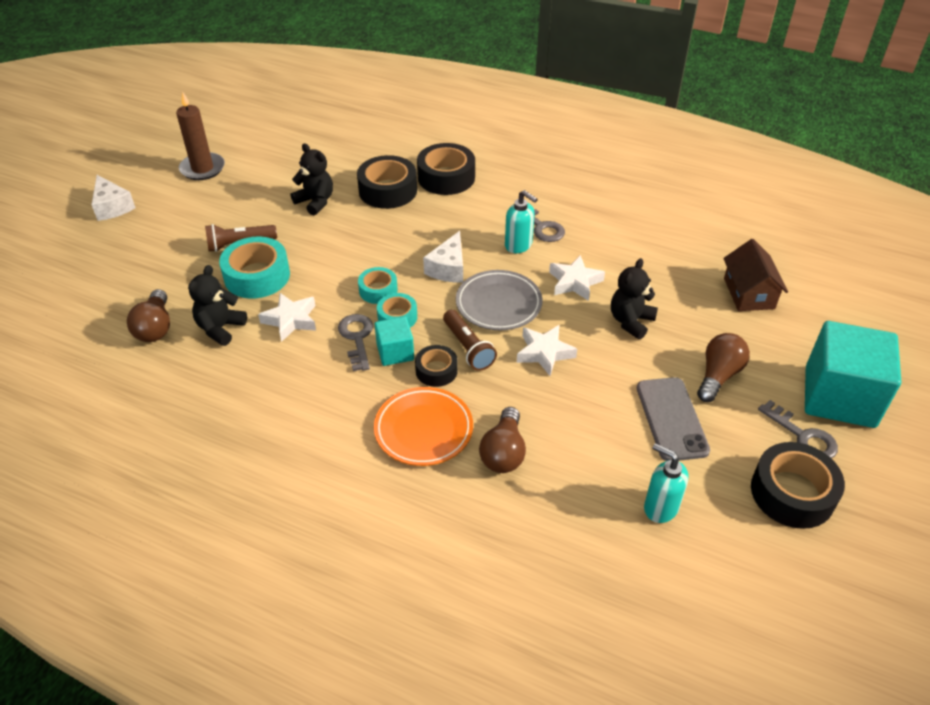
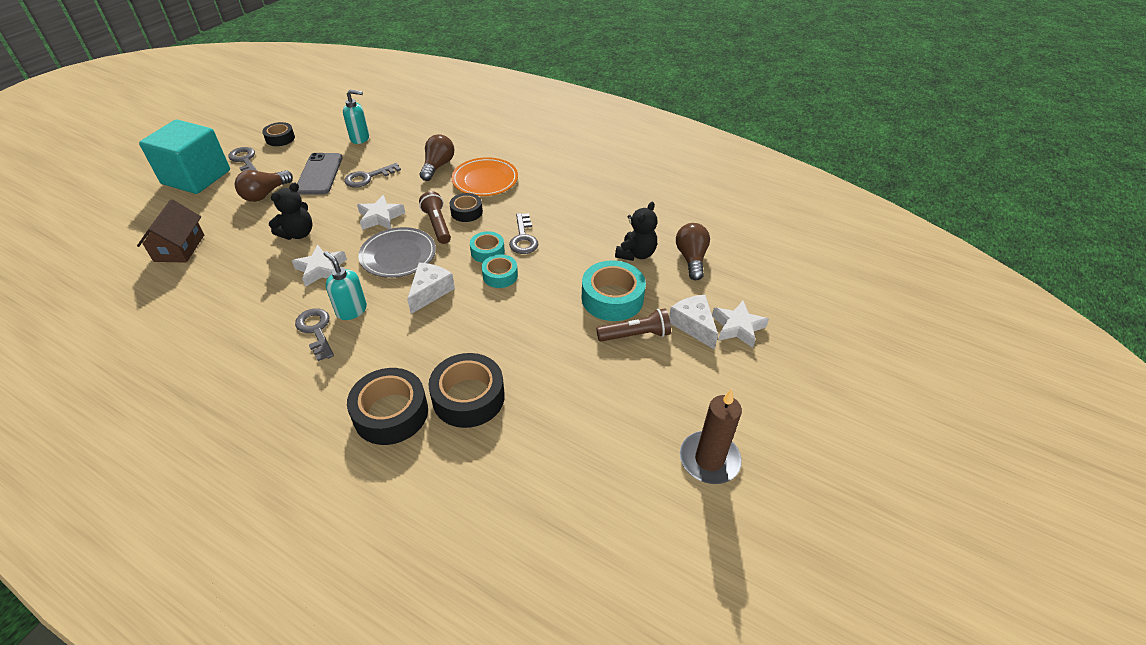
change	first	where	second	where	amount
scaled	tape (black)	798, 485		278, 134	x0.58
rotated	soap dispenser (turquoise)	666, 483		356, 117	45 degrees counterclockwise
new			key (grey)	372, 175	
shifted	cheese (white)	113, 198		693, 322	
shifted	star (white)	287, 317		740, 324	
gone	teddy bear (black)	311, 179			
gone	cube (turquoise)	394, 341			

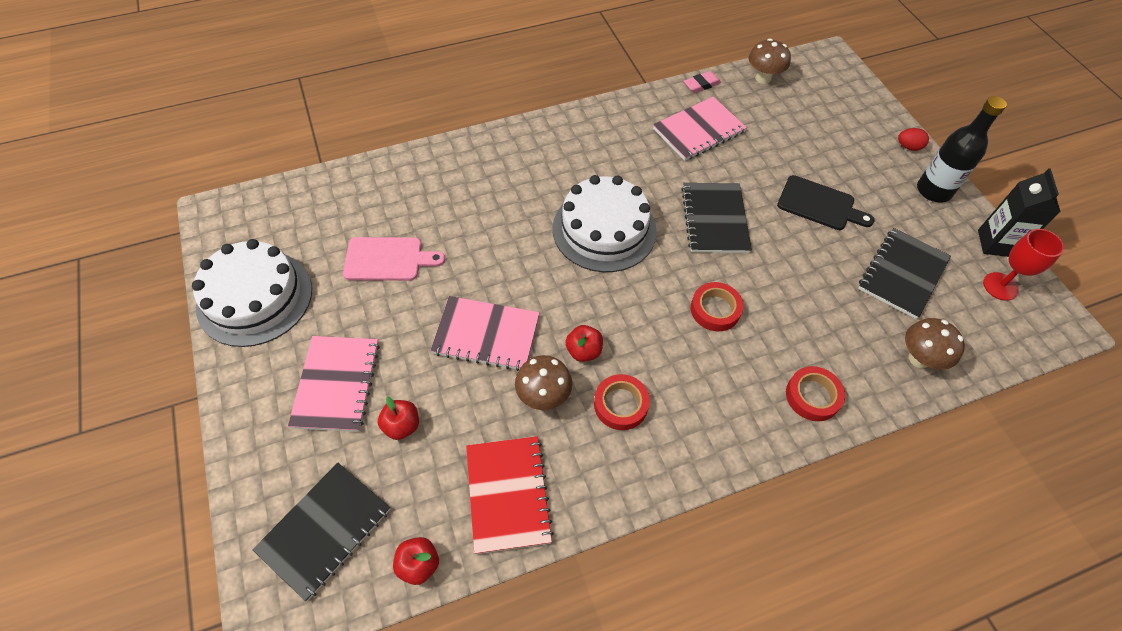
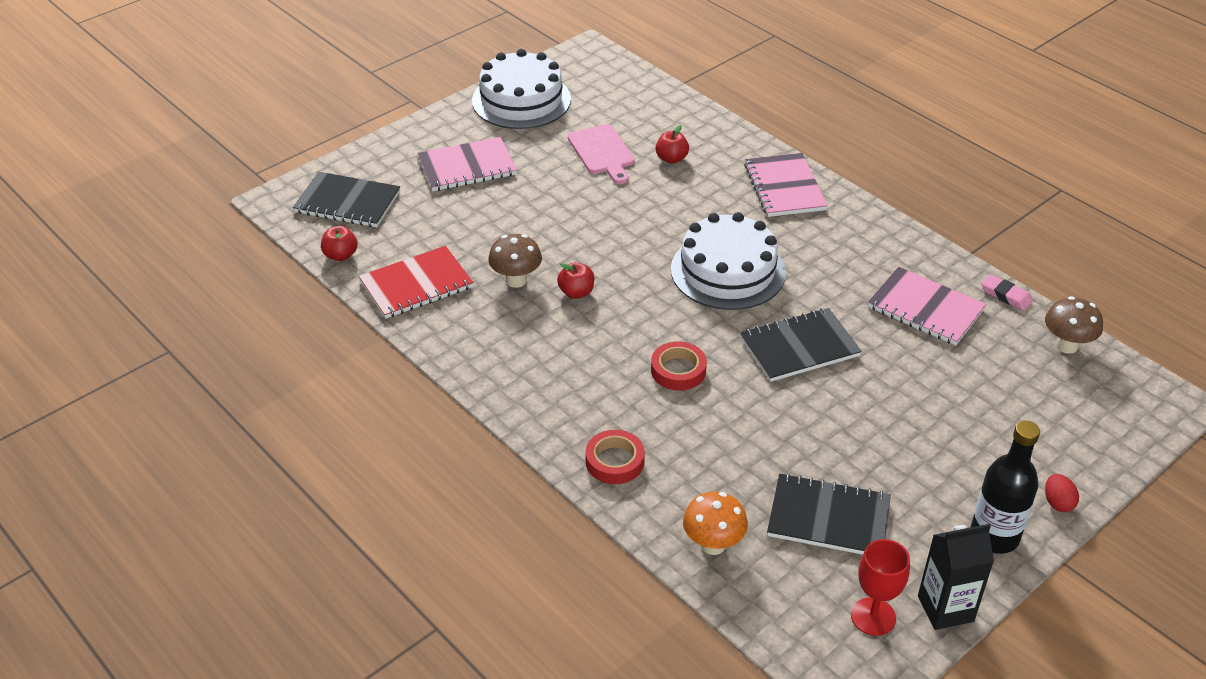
change	first	where	second	where	amount
shifted	apple (red)	398, 418		672, 144	
repainted	mushroom (brown)	935, 343	mushroom (orange)	715, 523	
shifted	notebook (pink)	485, 333		786, 185	
gone	tape (red)	622, 402			
gone	cutting board (black)	825, 202			

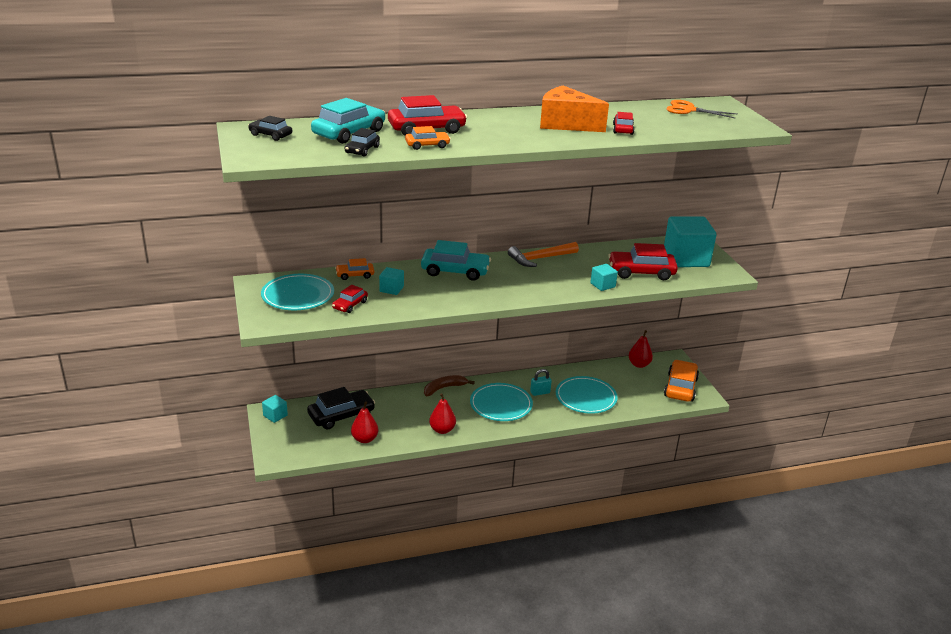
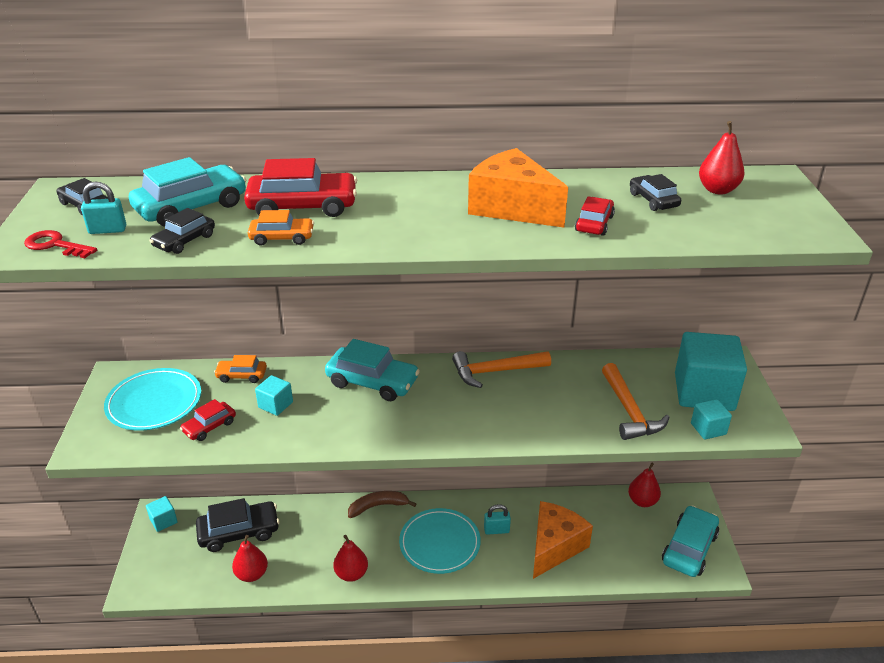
change	first	where	second	where	amount
new			key (red)	60, 244	
new			padlock (turquoise)	103, 208	
swapped	plate (turquoise)	587, 395	cheese (orange)	563, 540	
swapped	car (red)	643, 261	hammer (orange)	636, 401	
new			car (black)	655, 192	
repainted	car (orange)	681, 381	car (turquoise)	690, 541	
shifted	cube (turquoise)	604, 277		711, 419	
swapped	scissors (orange)	701, 109	pear (red)	721, 157	

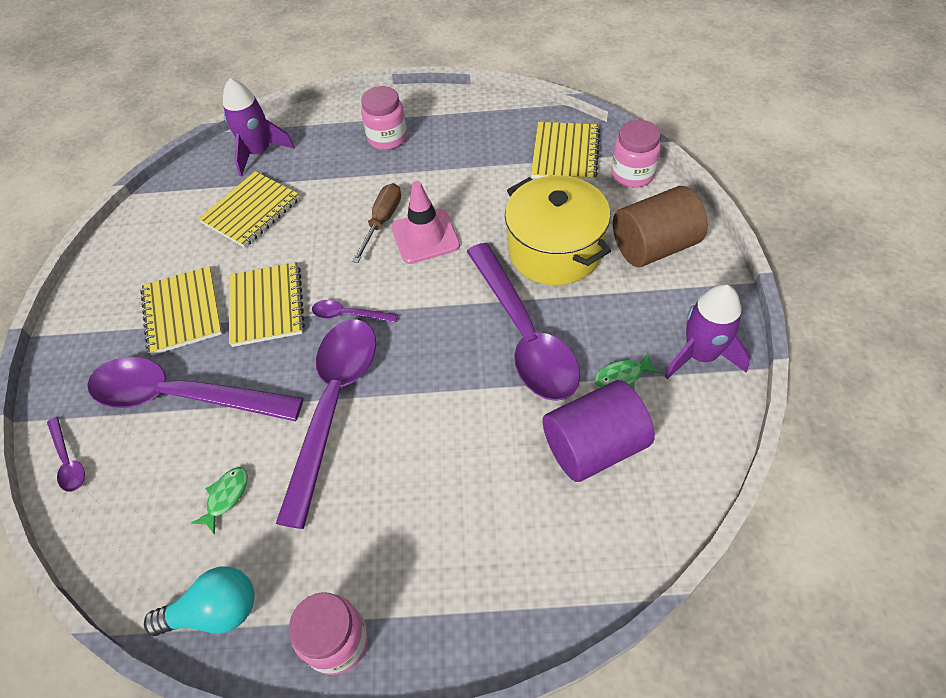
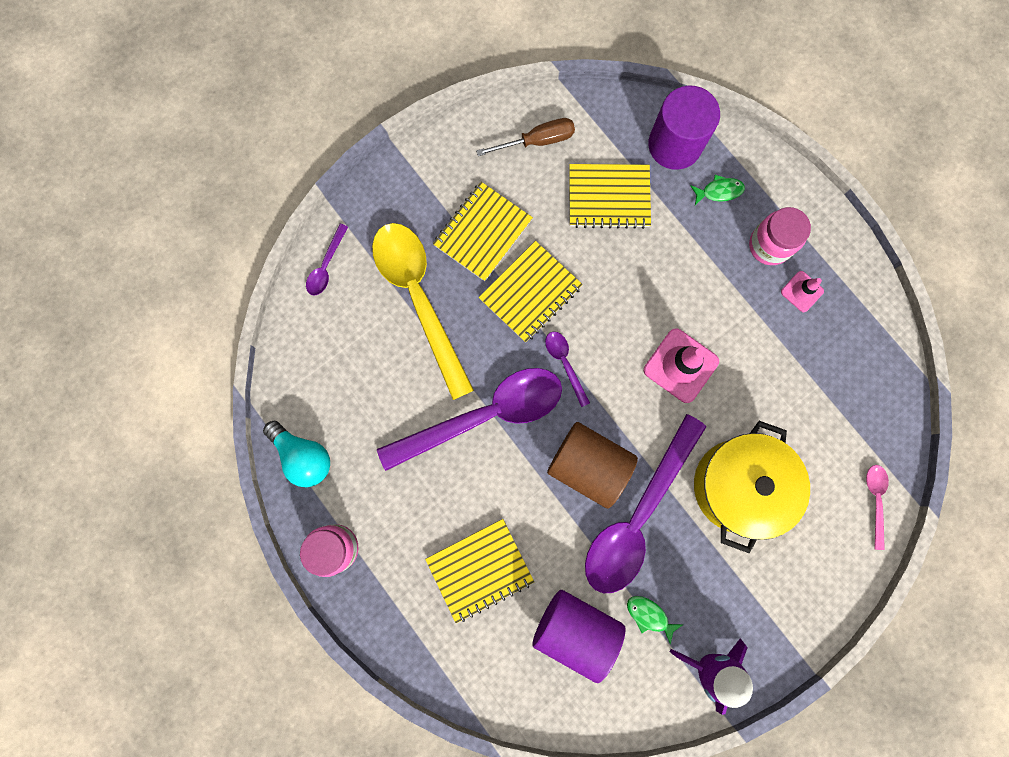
change	first	where	second	where	amount
repainted	spoon (purple)	195, 389	spoon (yellow)	423, 311	
shifted	notebook (yellow)	565, 151		479, 571	
shifted	screwdriver (brown)	376, 223		525, 137	
shifted	cylinder (brown)	660, 226		592, 465	
swapped	rocket (purple)	259, 127	cylinder (purple)	684, 128	
shifted	fish (green)	220, 501		717, 190	
new			traffic cone (pink)	802, 291	
swapped	jar (pink)	636, 154	spoon (pink)	877, 507	

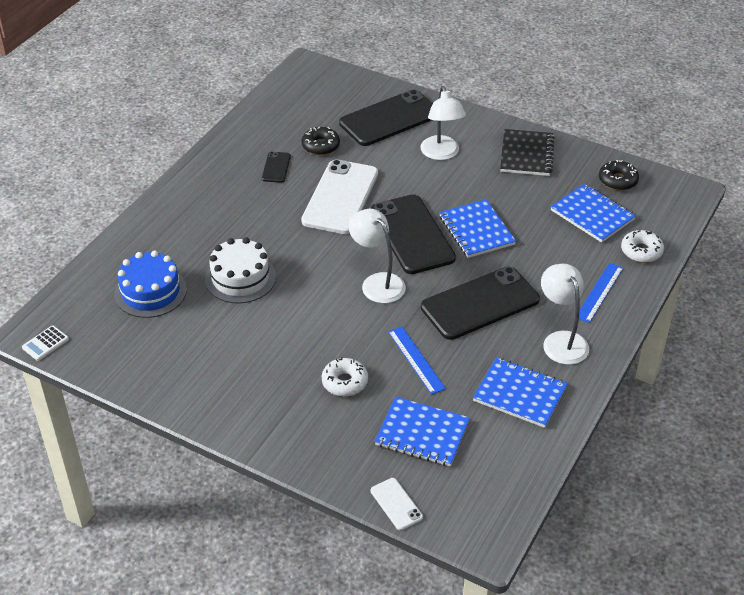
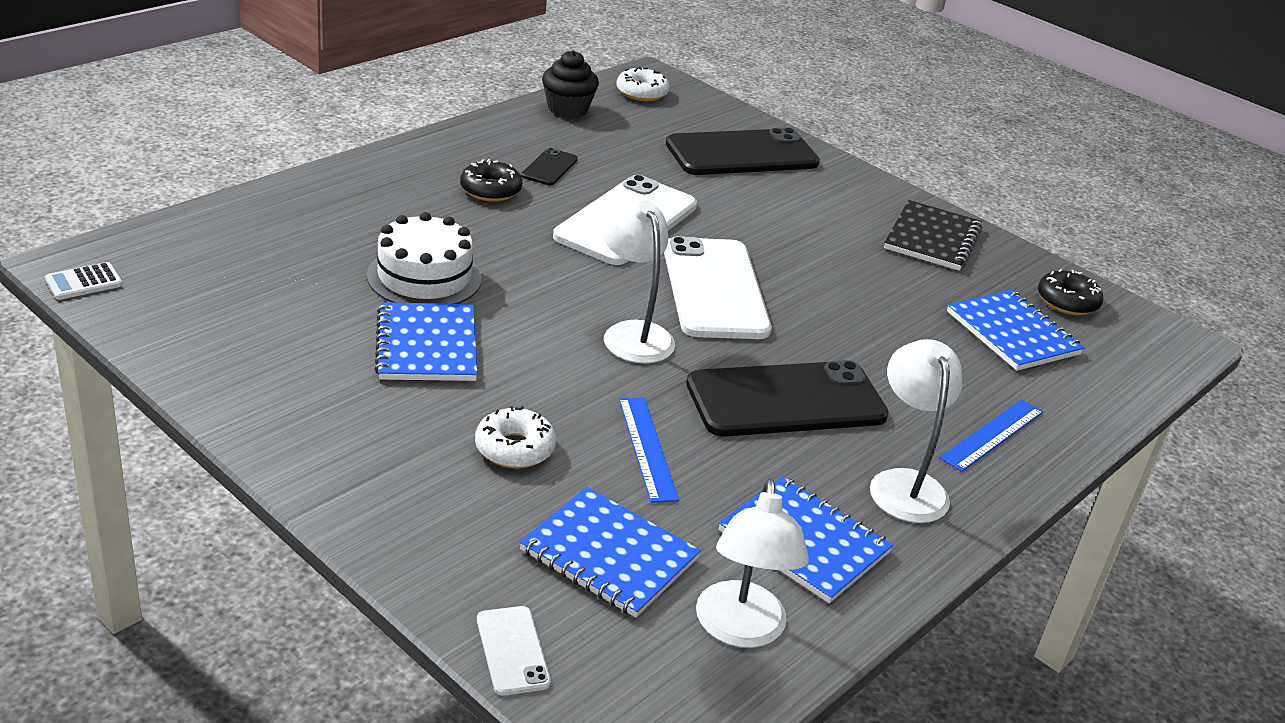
change	first	where	second	where	amount
shifted	notebook (blue)	477, 228		426, 341	
shifted	donut (black)	320, 141		491, 180	
new			cupcake (black)	570, 84	
shifted	donut (white)	642, 246		643, 84	
repainted	phone (black)	413, 234	phone (white)	718, 287	
shifted	lamp (white)	443, 123		752, 563	
gone	cake (blue)	150, 284			

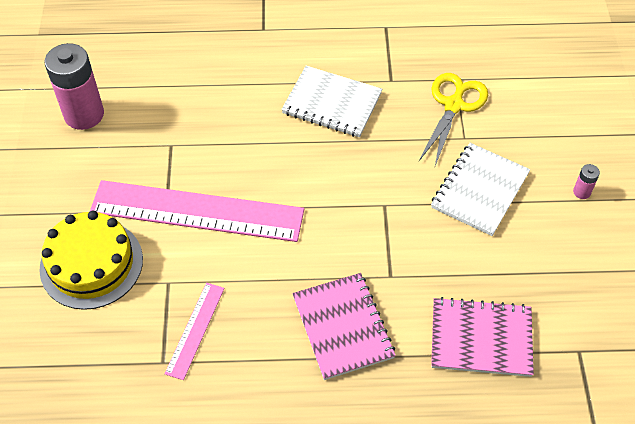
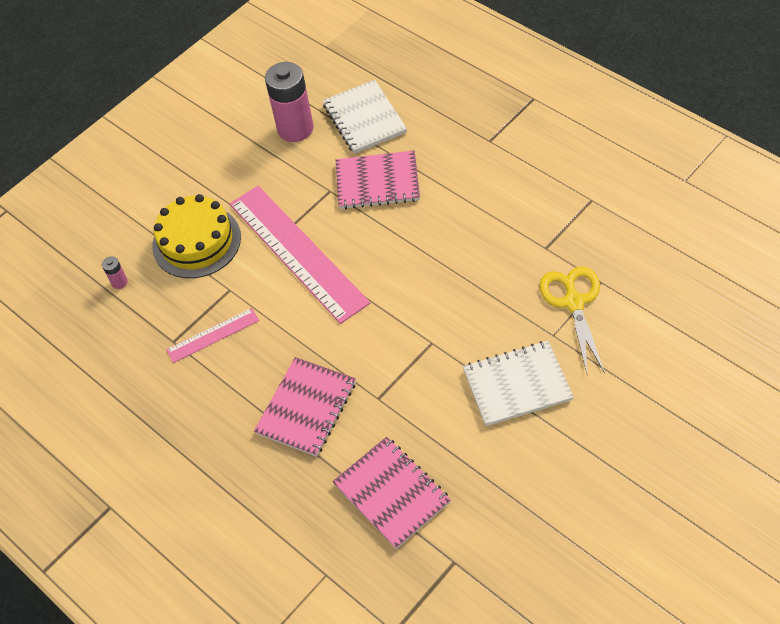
change	first	where	second	where	amount
shifted	battery (pink)	586, 181		115, 272	
shifted	notebook (white)	331, 101		365, 117	
new			notebook (pink)	378, 179	
rotated	scissors (yellow)	453, 119		572, 320	75 degrees counterclockwise

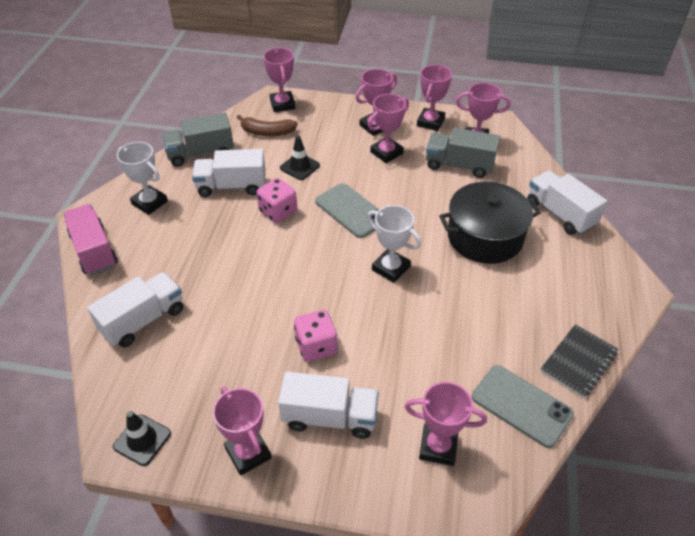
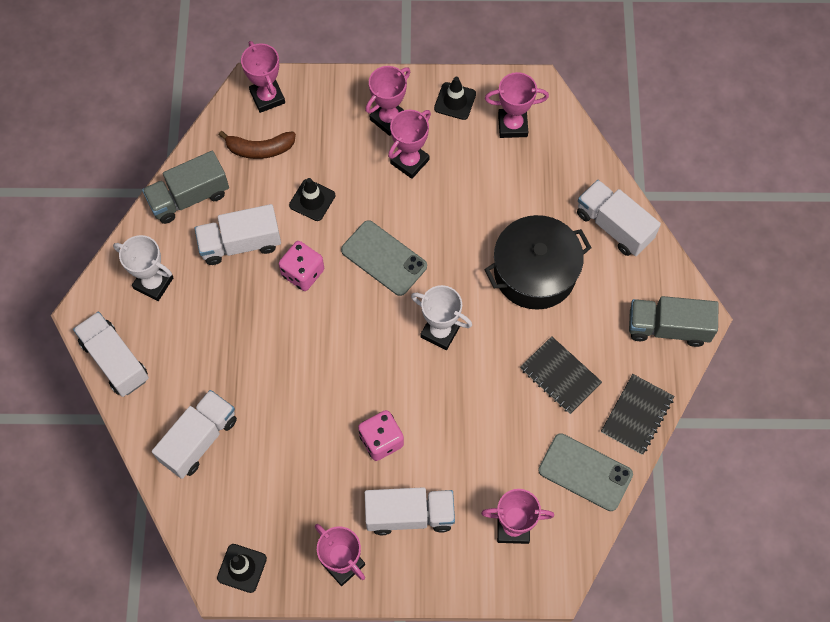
change	first	where	second	where	amount
repainted	truck (pink)	90, 239	truck (white)	111, 354	
swapped	trophy (pink)	434, 98	traffic cone (black)	455, 98	
new			notebook (black)	561, 375	
shifted	truck (grey)	463, 153		674, 321	

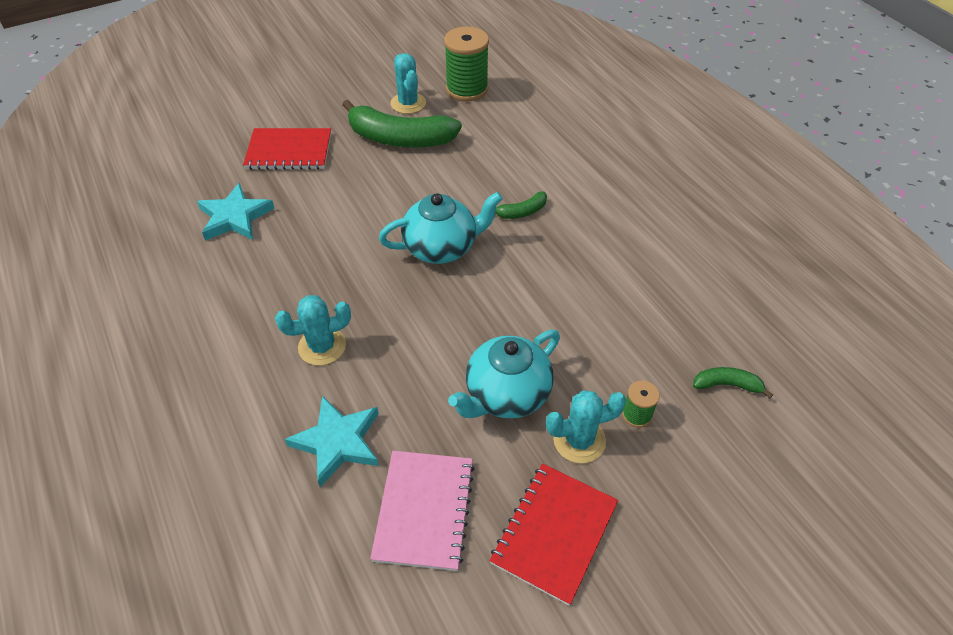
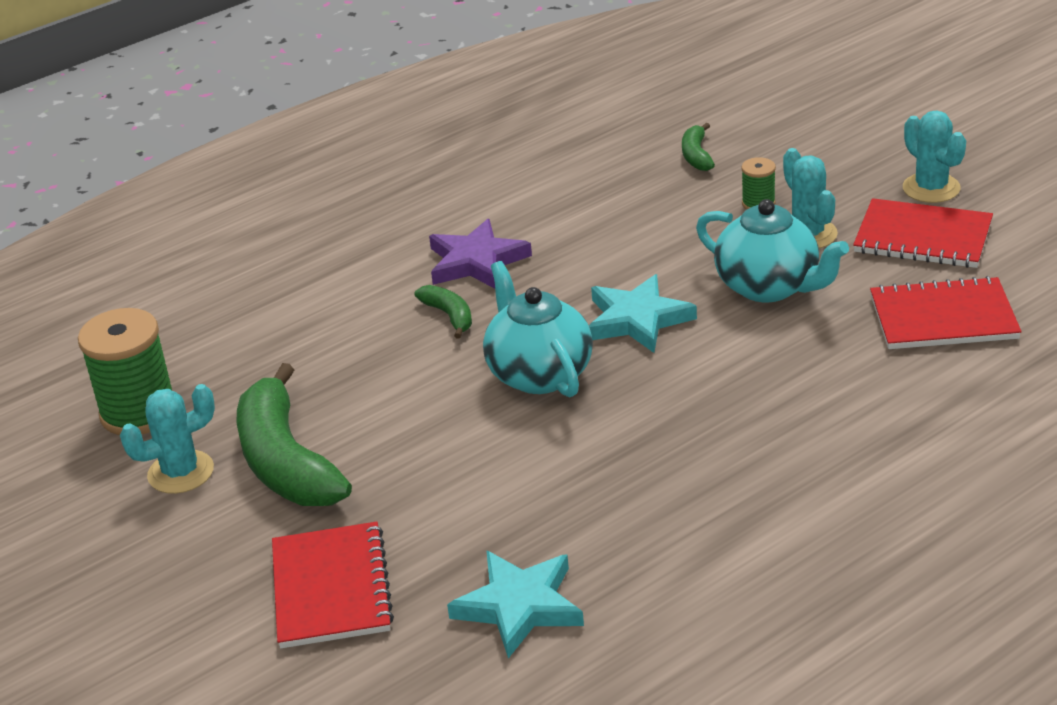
change	first	where	second	where	amount
rotated	banana (green)	402, 123		294, 434	150 degrees clockwise
new			star (purple)	480, 253	
shifted	star (turquoise)	332, 441		643, 313	
repainted	notebook (pink)	422, 511	notebook (red)	946, 312	
shifted	cactus (turquoise)	313, 330		934, 156	

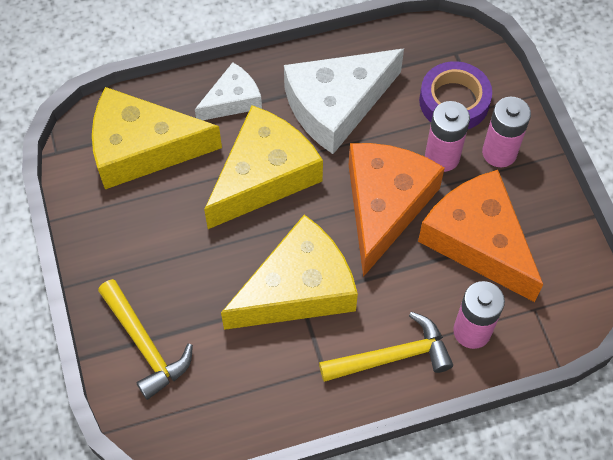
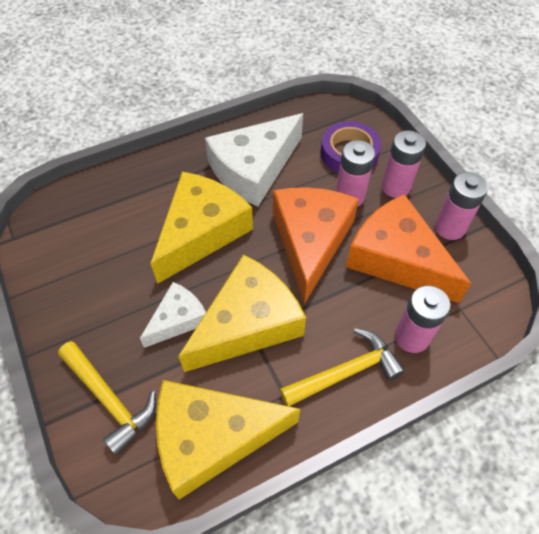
change	first	where	second	where	amount
shifted	cheese (white)	228, 91		173, 315	
shifted	cheese (yellow)	157, 138		228, 440	
new			battery (pink)	461, 206	

